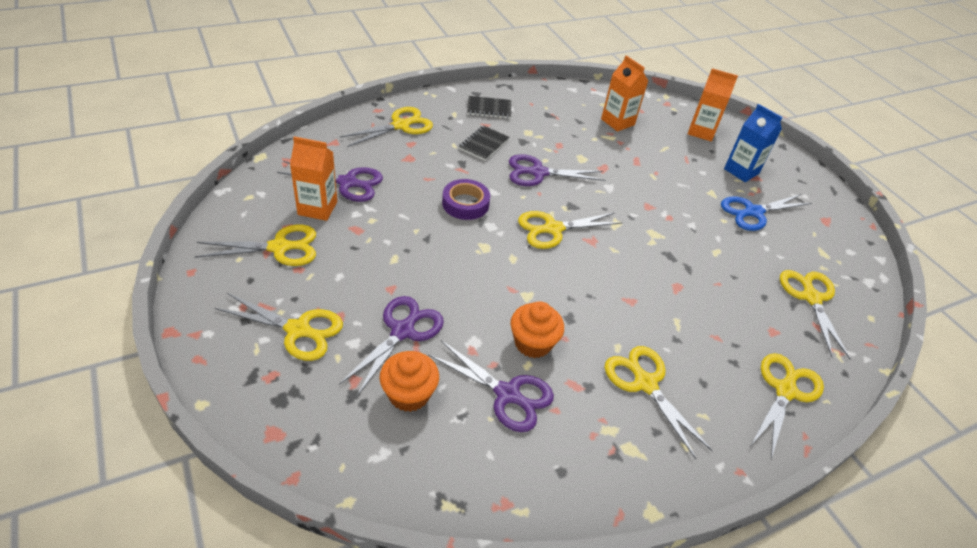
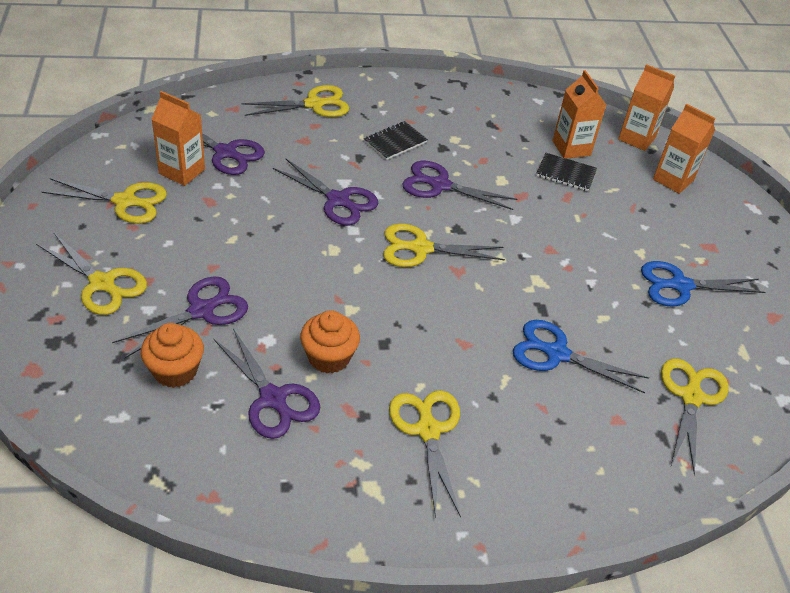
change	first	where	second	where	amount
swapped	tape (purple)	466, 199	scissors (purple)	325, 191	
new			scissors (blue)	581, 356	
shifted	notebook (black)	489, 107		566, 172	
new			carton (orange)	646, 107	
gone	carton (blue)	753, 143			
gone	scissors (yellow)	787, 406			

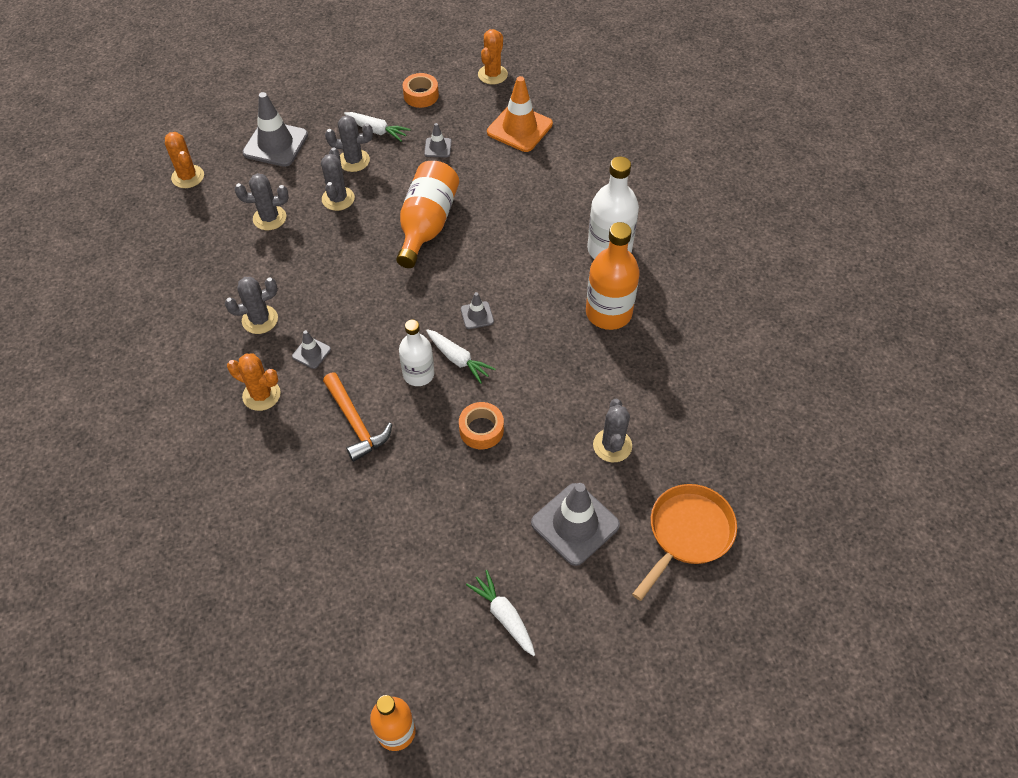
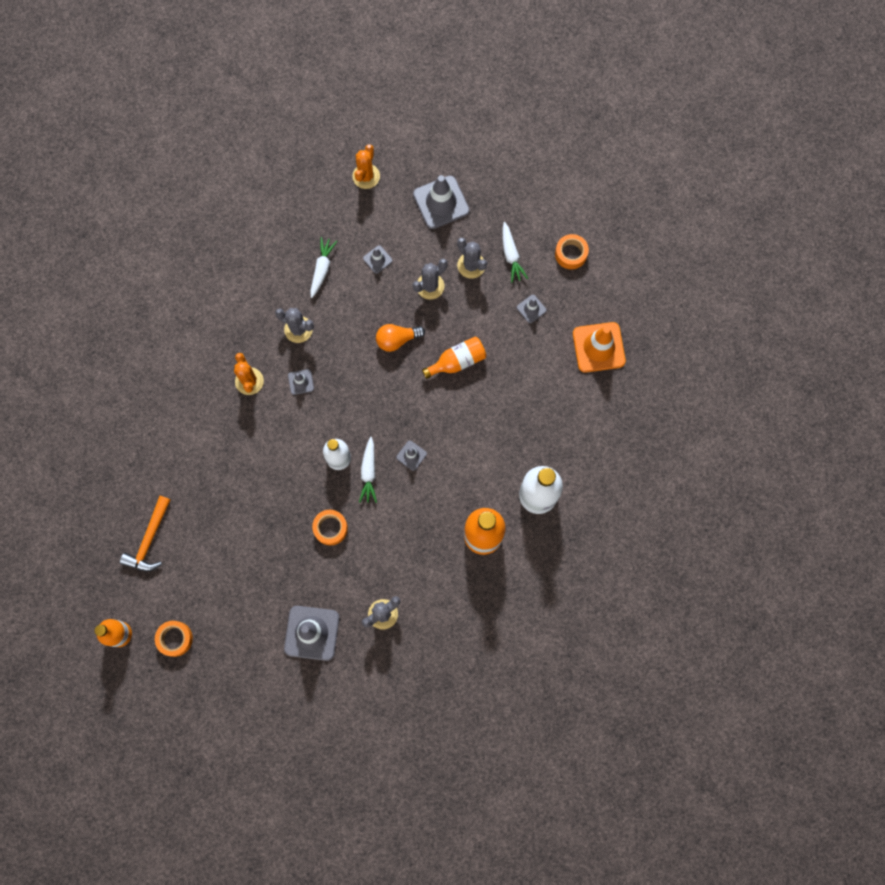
change	first	where	second	where	amount
shifted	hammer (orange)	357, 417		145, 533	
new			tape (orange)	174, 639	
shifted	carrot (white)	500, 613		323, 267	
swapped	cactus (grey)	262, 201	traffic cone (grey)	378, 259	
new			light bulb (orange)	400, 338	
scaled	bottle (orange)	427, 214		454, 358	x0.65
gone	cactus (orange)	493, 57			
gone	pan (orange)	684, 542			

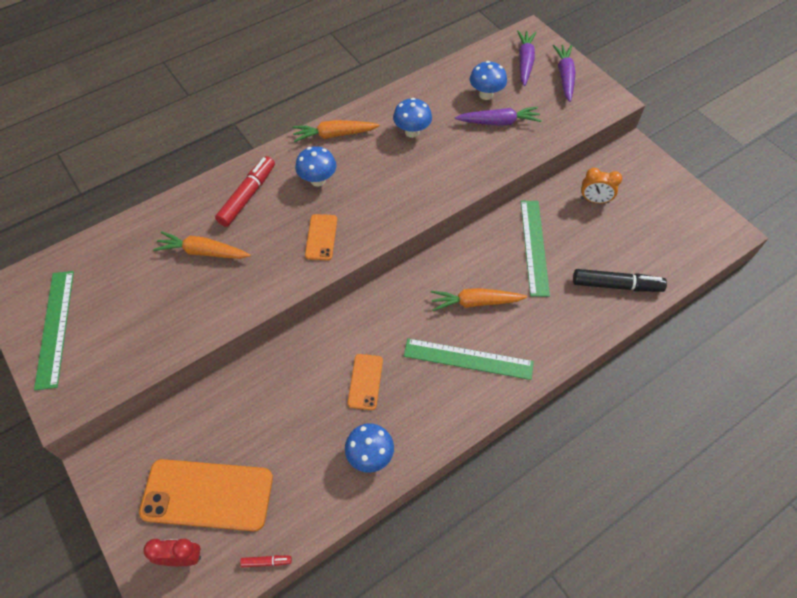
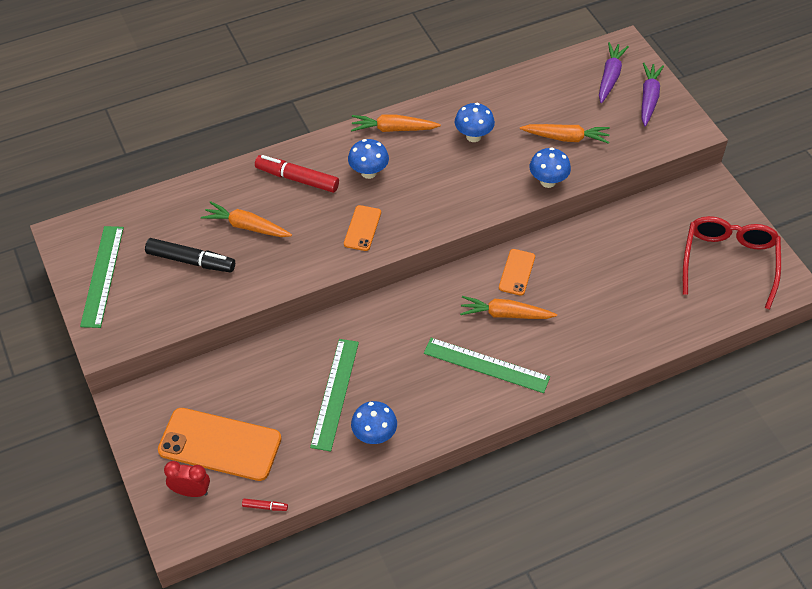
change	first	where	second	where	amount
shifted	marker (black)	620, 280		190, 255	
rotated	marker (red)	245, 191		297, 174	105 degrees counterclockwise
shifted	ruler (green)	535, 249		334, 395	
shifted	phone (orange)	365, 382		517, 272	
repainted	carrot (purple)	498, 116	carrot (orange)	565, 134	
shifted	mushroom (blue)	488, 80		550, 167	
new			glasses (red)	732, 263	
gone	clock (orange)	601, 185			

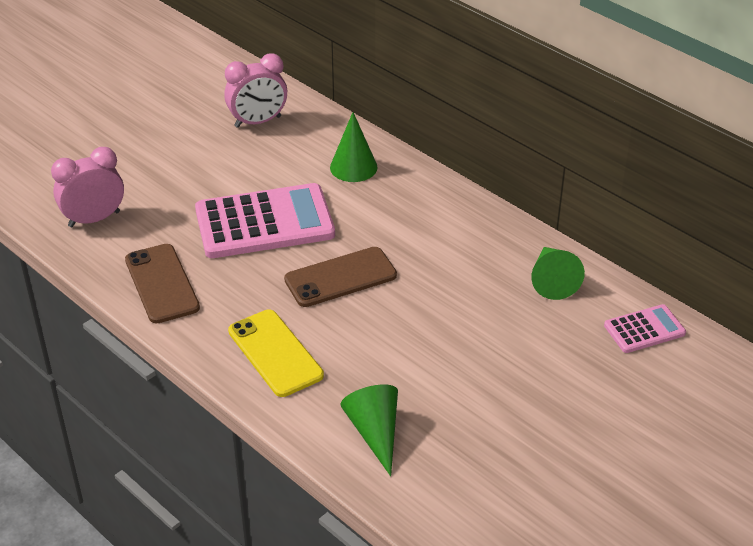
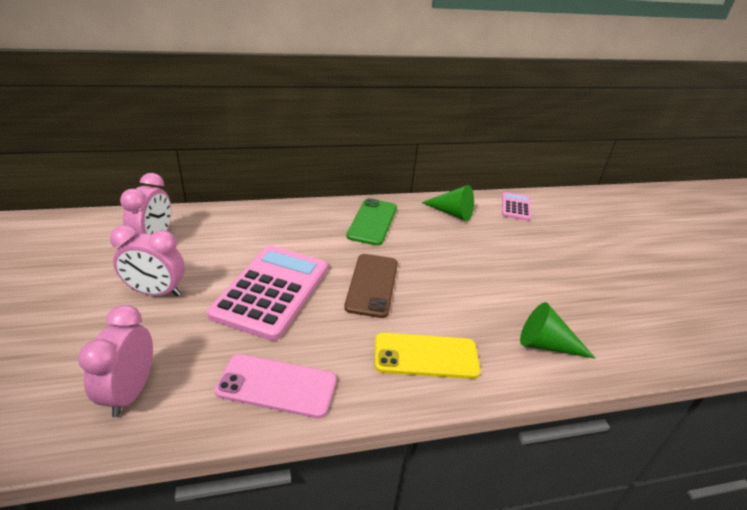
change	first	where	second	where	amount
new			clock (pink)	147, 260	
repainted	phone (brown)	162, 283	phone (pink)	275, 386	
new			phone (green)	372, 222	
gone	cone (green)	354, 147			

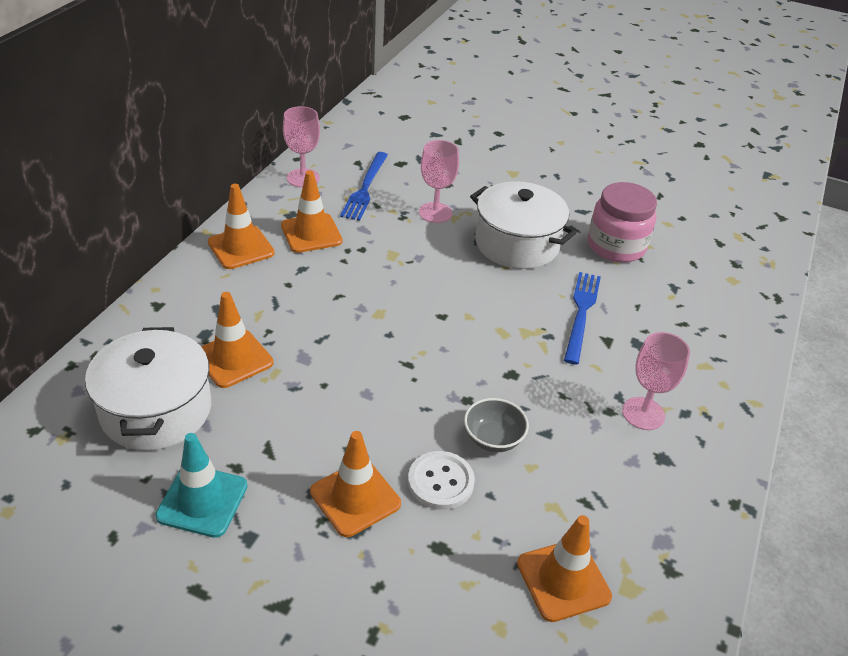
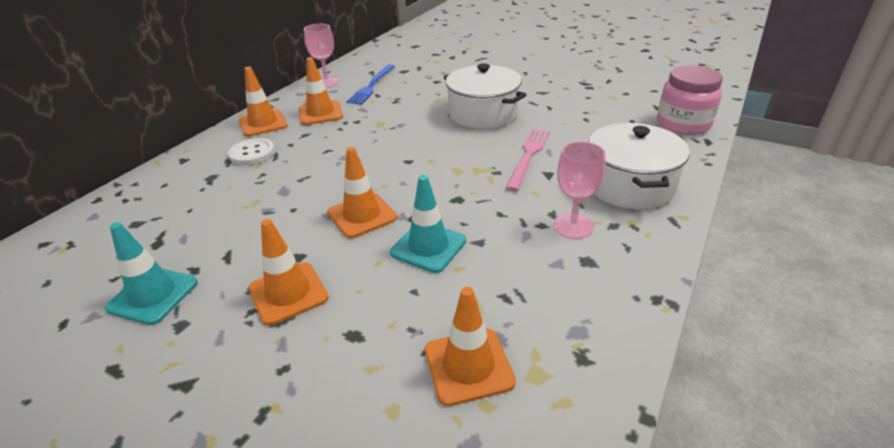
change	first	where	second	where	amount
shifted	button (white)	441, 480		251, 151	
shifted	traffic cone (orange)	237, 340		362, 192	
swapped	bowl (grey)	496, 425	traffic cone (turquoise)	428, 224	
repainted	fork (blue)	582, 318	fork (pink)	528, 160	
shifted	pot (white)	148, 389		639, 166	
shifted	jar (pink)	622, 222		690, 100	
gone	goblet (pink)	439, 181			

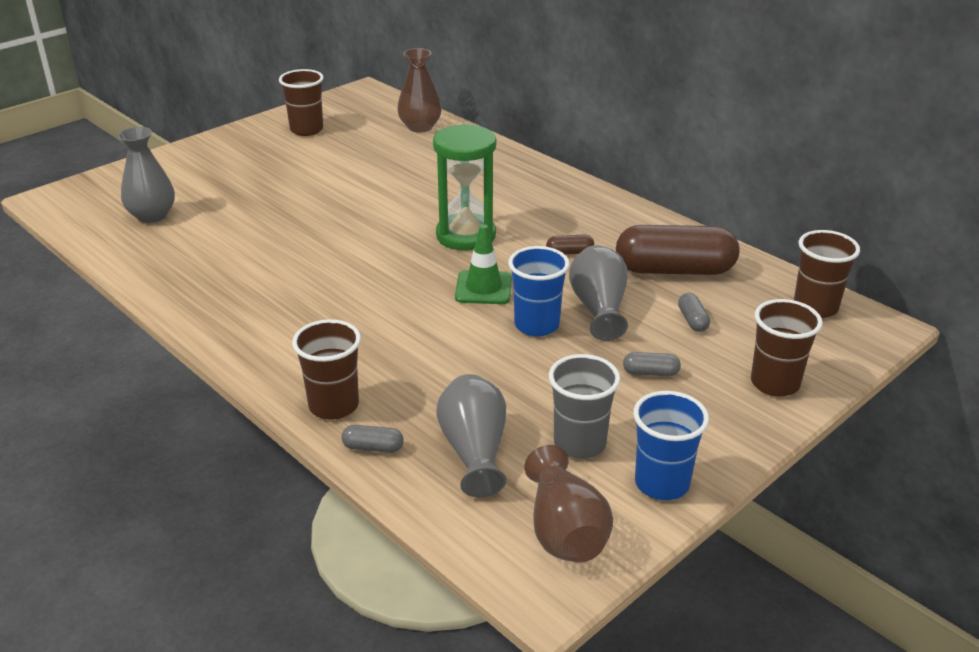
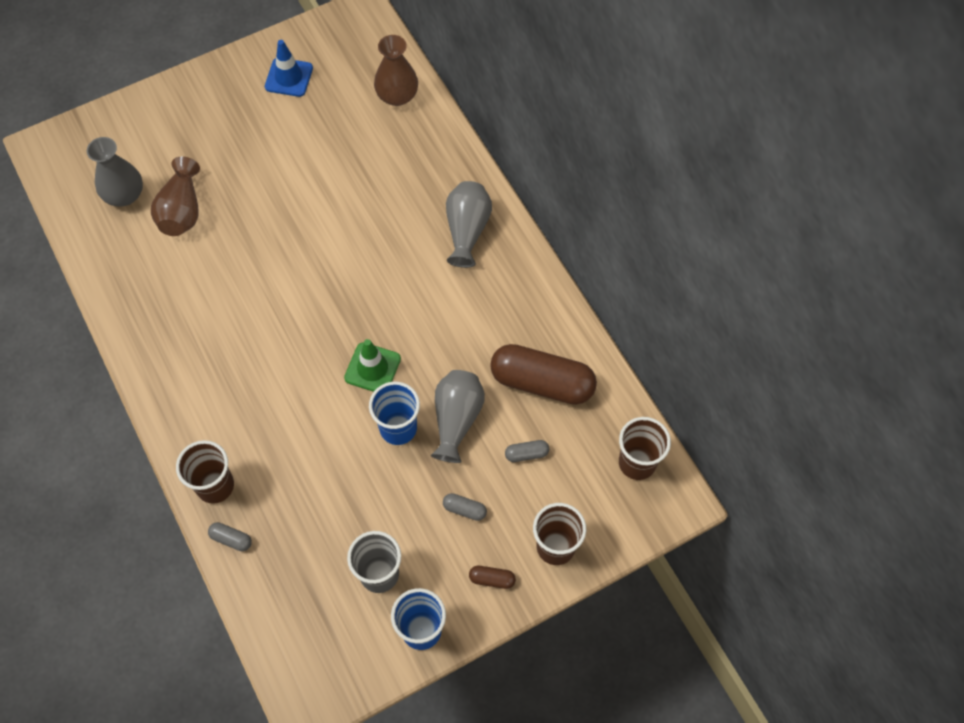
change	first	where	second	where	amount
shifted	vase (brown)	568, 503		175, 196	
swapped	cup (brown)	301, 102	traffic cone (blue)	289, 68	
shifted	vase (grey)	471, 435		469, 224	
shifted	capsule (brown)	570, 244		492, 577	
rotated	capsule (grey)	694, 312		527, 451	75 degrees clockwise
gone	hourglass (green)	464, 187			

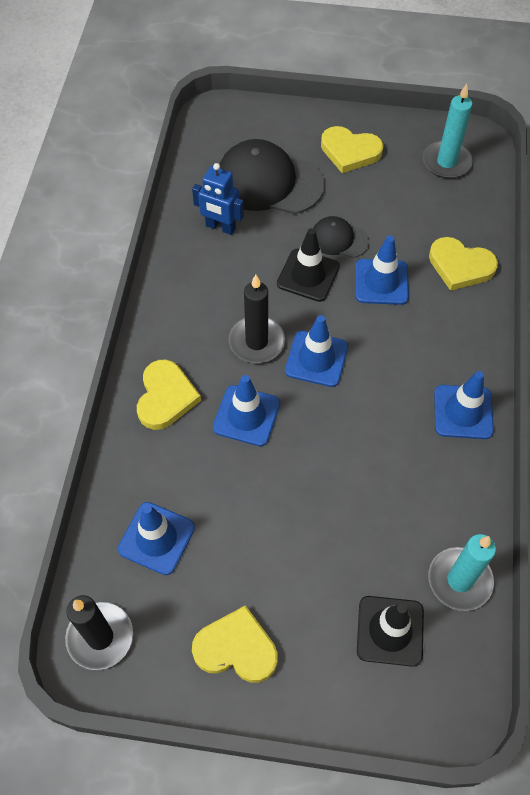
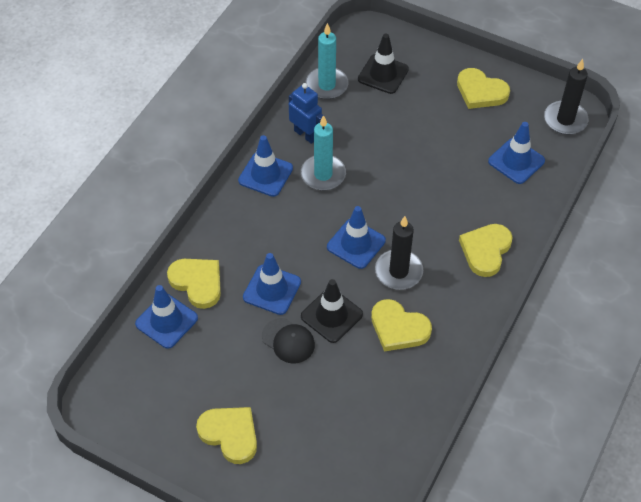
change	first	where	second	where	amount
shifted	traffic cone (blue)	246, 410		166, 317	
shifted	robot (blue)	218, 199		307, 113	
shifted	candle (turquoise)	448, 131		323, 152	
new			heart (yellow)	401, 325	
gone	cap (black)	272, 176			

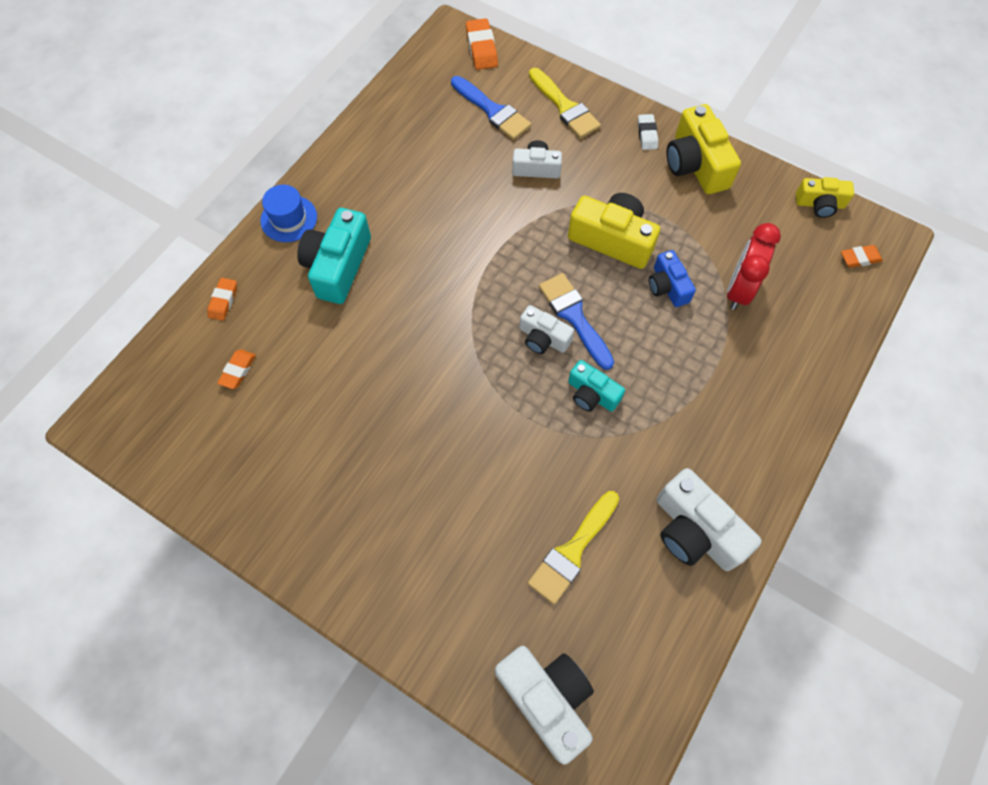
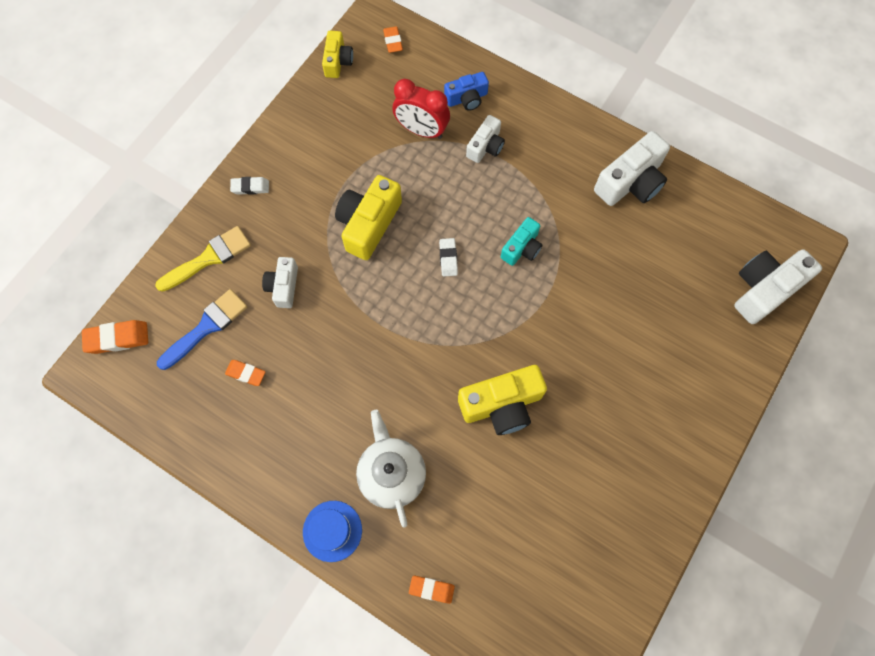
change	first	where	second	where	amount
shifted	eraser (orange)	236, 369		245, 373	
swapped	camera (turquoise)	334, 256	teapot (white)	391, 469	
swapped	brush (blue)	576, 321	eraser (white)	448, 257	
shifted	camera (blue)	672, 278		466, 91	
shifted	camera (yellow)	703, 149		502, 400	
shifted	camera (white)	546, 329		485, 139	
gone	brush (yellow)	573, 547			

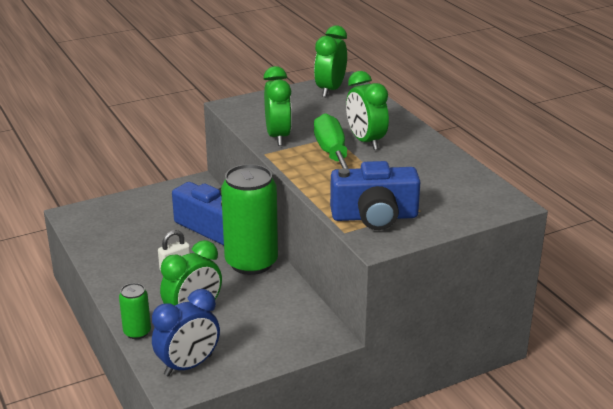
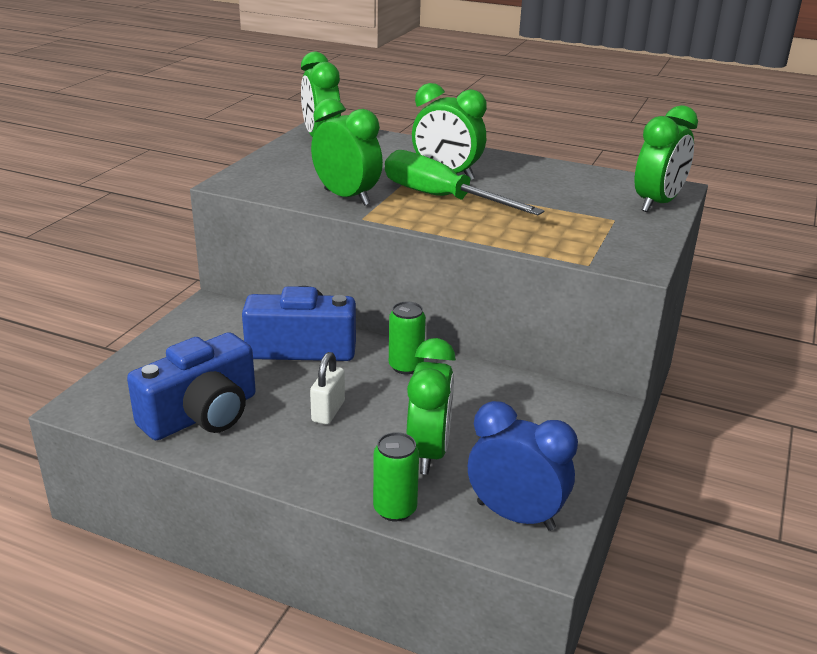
change	first	where	second	where	amount
shifted	camera (blue)	375, 195		191, 386	
scaled	can (green)	249, 219		407, 338	x0.47
rotated	clock (blue)	186, 332		523, 466	75 degrees counterclockwise
new			clock (green)	666, 158	

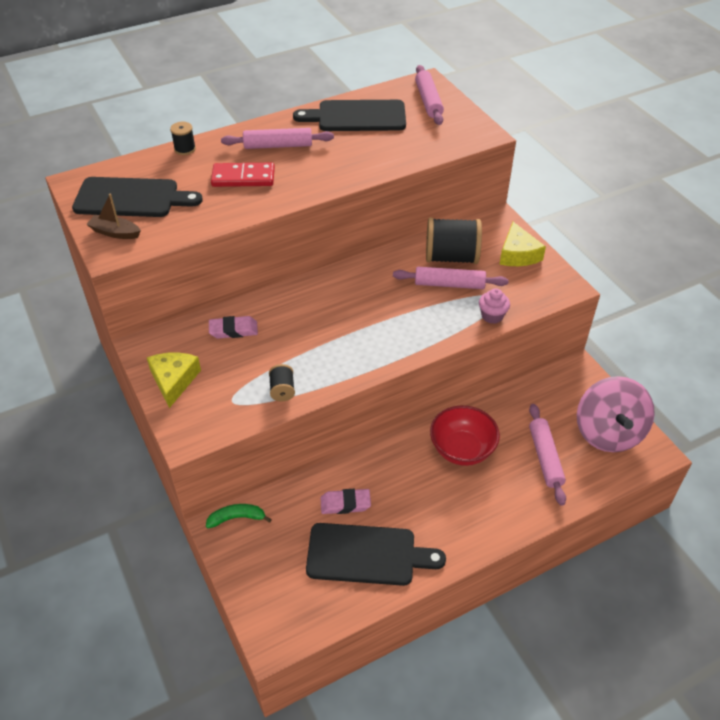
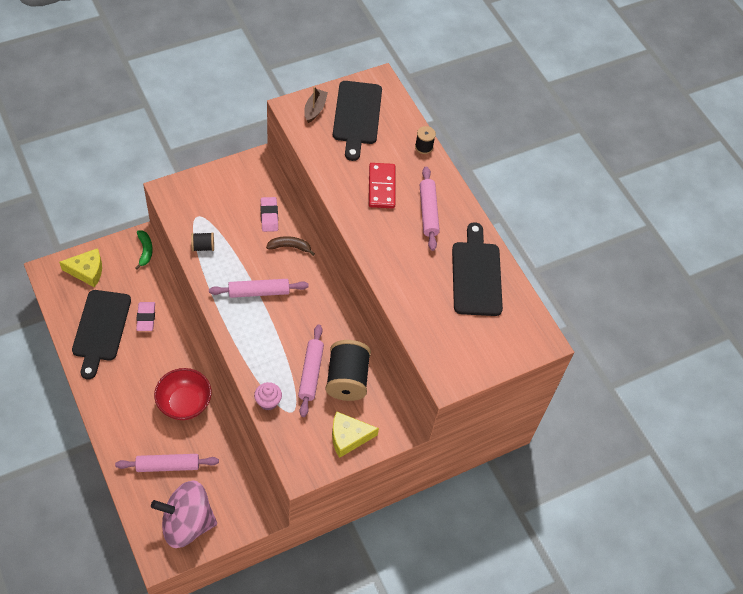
change	first	where	second	where	amount
shifted	cheese (yellow)	174, 380		80, 268	
shifted	rolling pin (pink)	429, 95		259, 288	
new			banana (brown)	290, 246	

